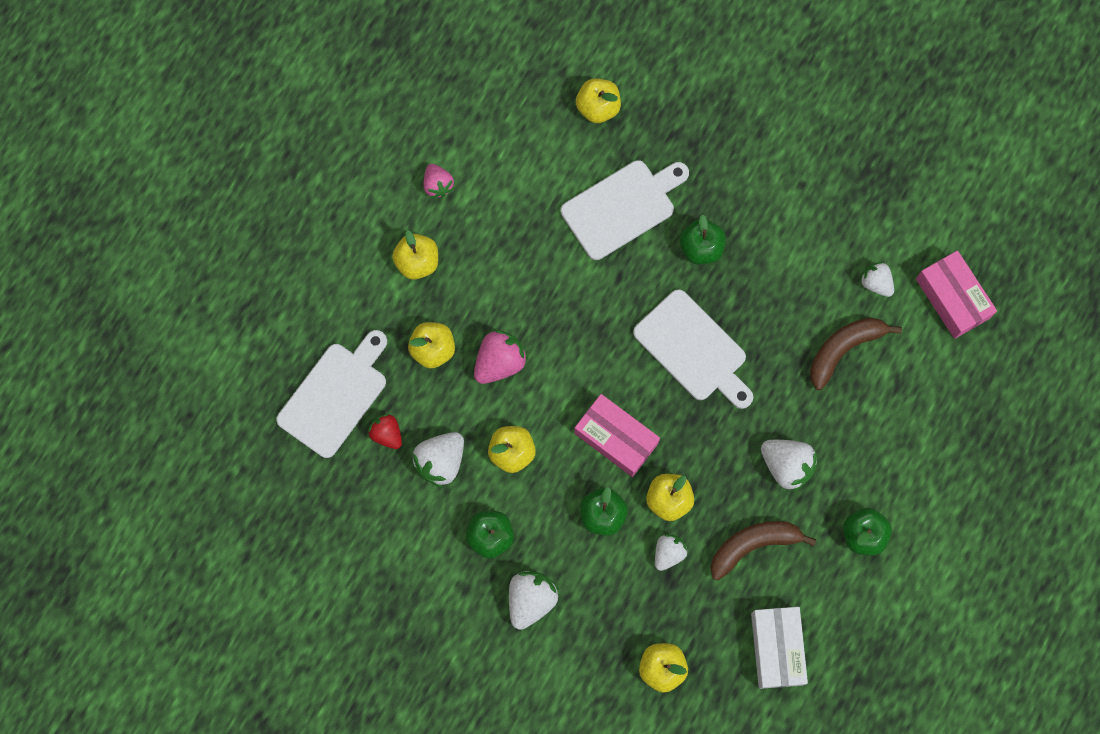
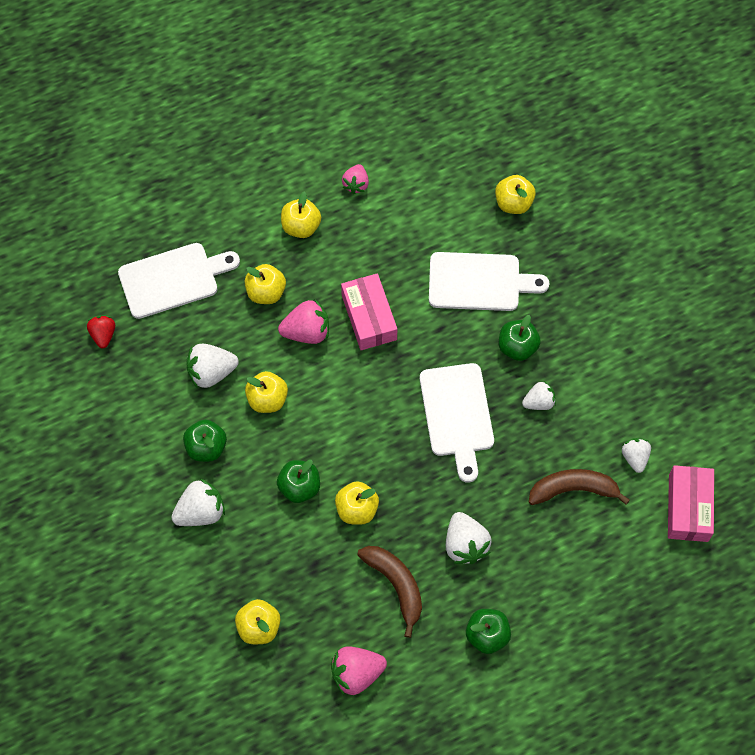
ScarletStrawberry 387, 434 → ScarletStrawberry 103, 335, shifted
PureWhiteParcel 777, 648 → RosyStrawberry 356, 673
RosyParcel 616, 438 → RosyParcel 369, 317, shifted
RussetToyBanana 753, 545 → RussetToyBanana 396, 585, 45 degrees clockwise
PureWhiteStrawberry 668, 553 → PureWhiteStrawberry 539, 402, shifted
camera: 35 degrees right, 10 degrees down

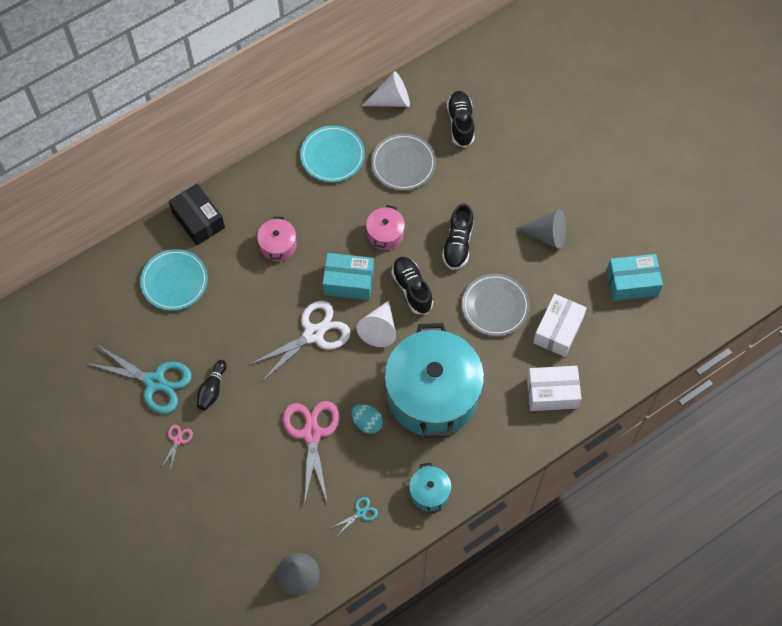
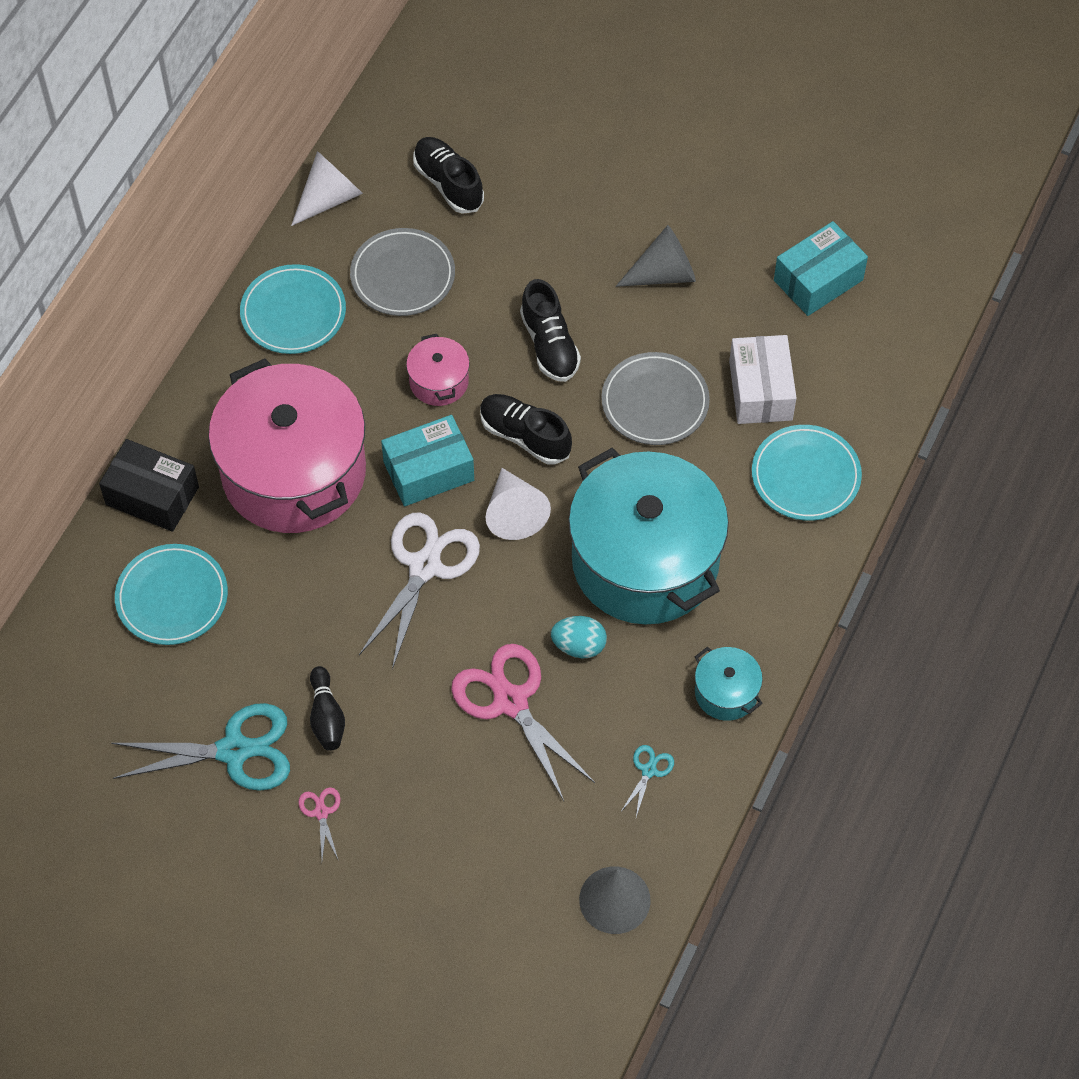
RosyCookingPot 278, 245 → RosyCookingPot 294, 472, x2.39
PureWhiteParcel 552, 393 → AquaPlate 805, 476
camera: 30 degrees left, 5 degrees down

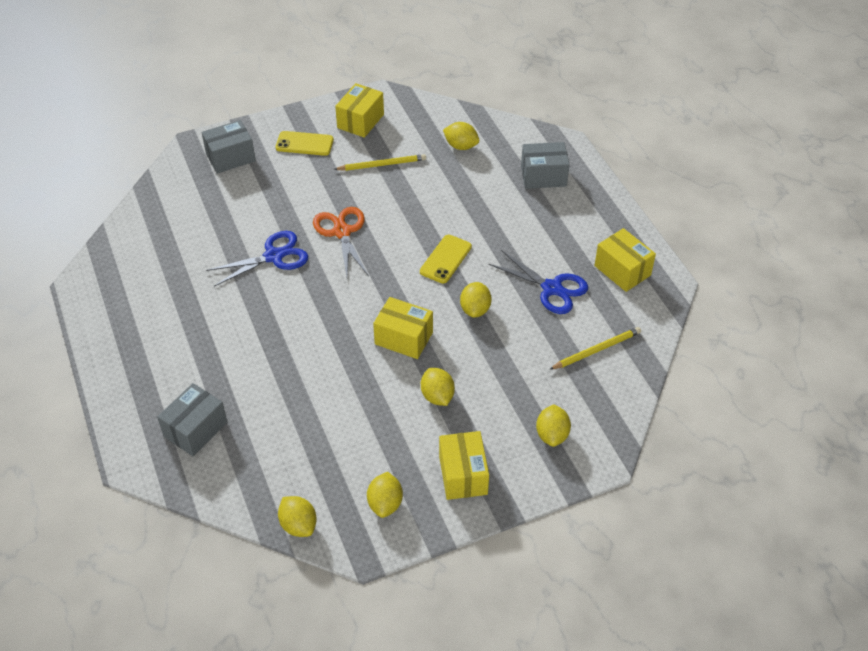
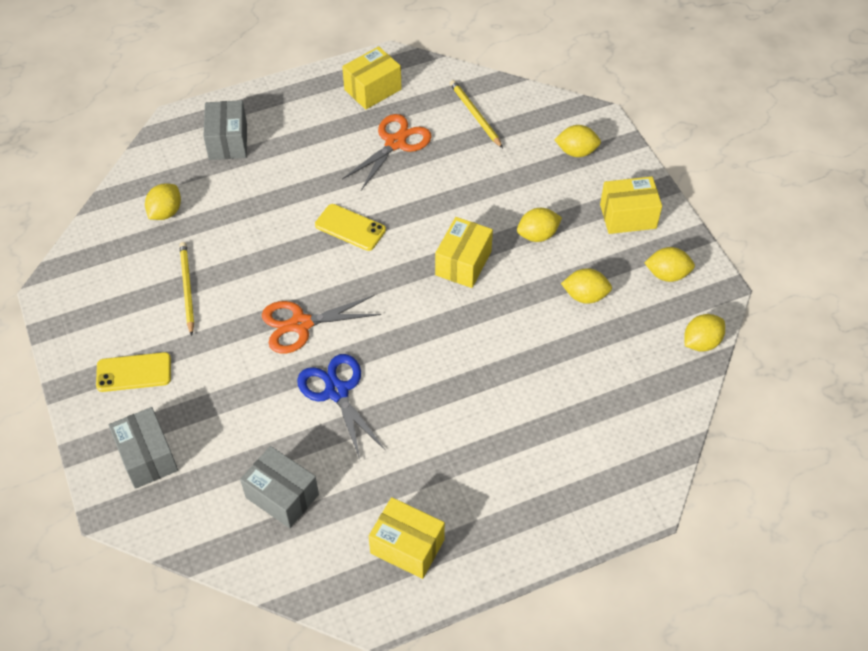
BrightYellowSmartphone 304, 144 → BrightYellowSmartphone 134, 372, 75 degrees clockwise
AshGreyParcel 195, 429 → AshGreyParcel 282, 496, shifted
BluePairOfScissors 552, 288 → OrangeColouredPairOfScissors 395, 143
BrightYellowParcel 360, 121 → BrightYellowParcel 407, 546, shifted
BrightYellowCitrusFruit 475, 309 → BrightYellowCitrusFruit 585, 296, shifted
camera: 90 degrees left, 5 degrees up

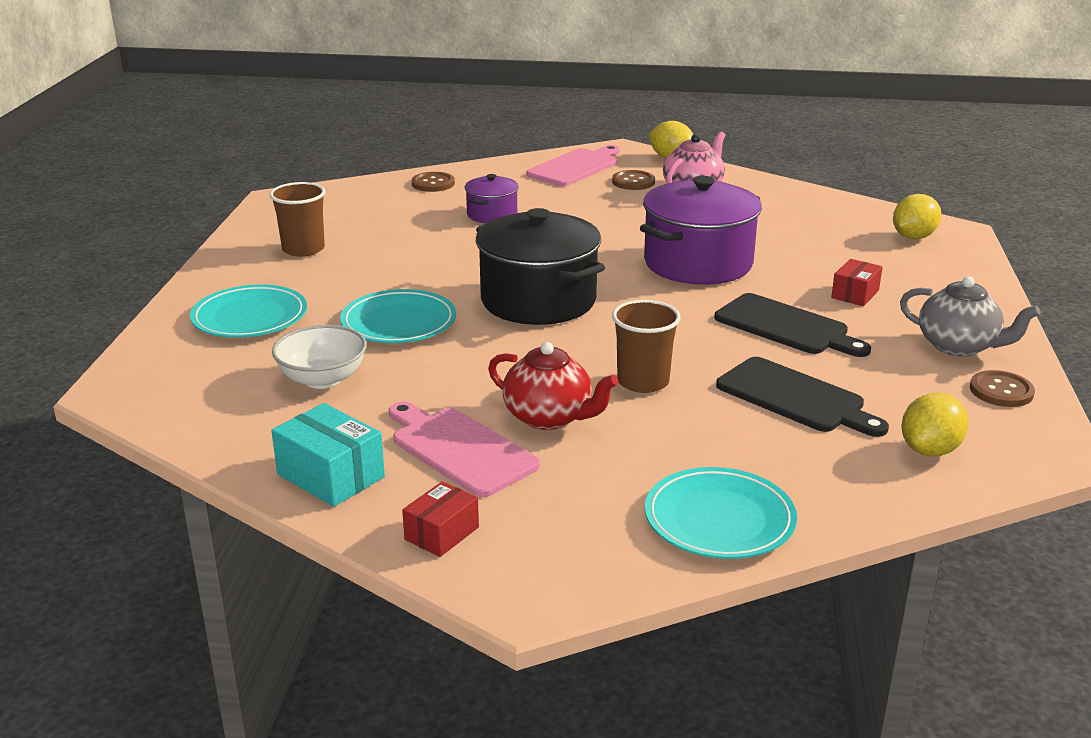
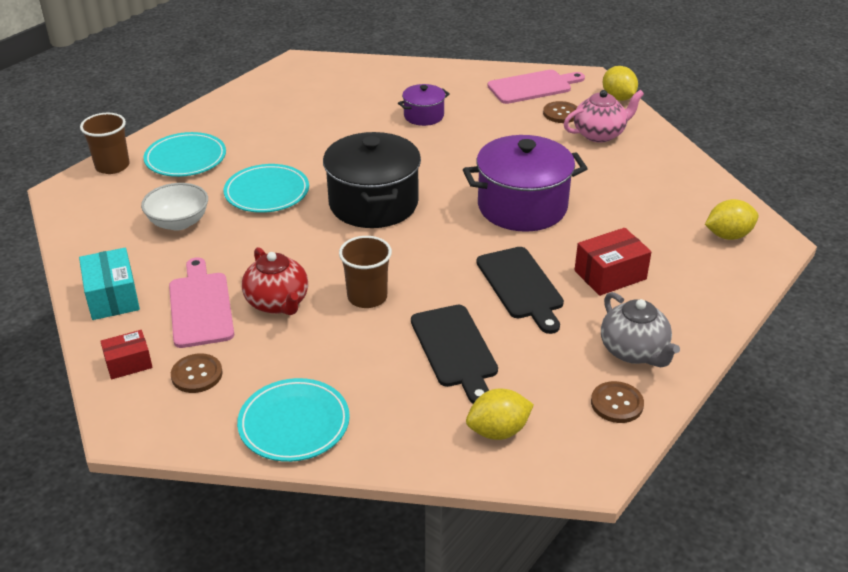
RussetTumbler 303, 249 → RussetTumbler 112, 166, shifted
RussetSewingButton 433, 183 → RussetSewingButton 197, 374, shifted
ScarletParcel 855, 294 → ScarletParcel 610, 275, x1.54
camera: 30 degrees right, 10 degrees up

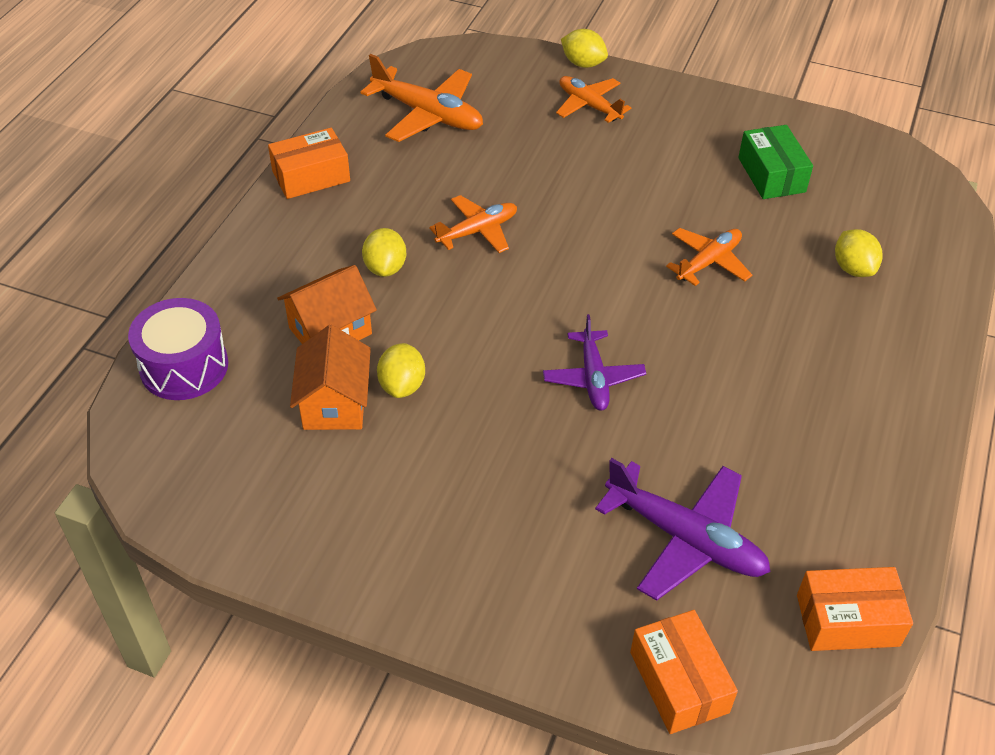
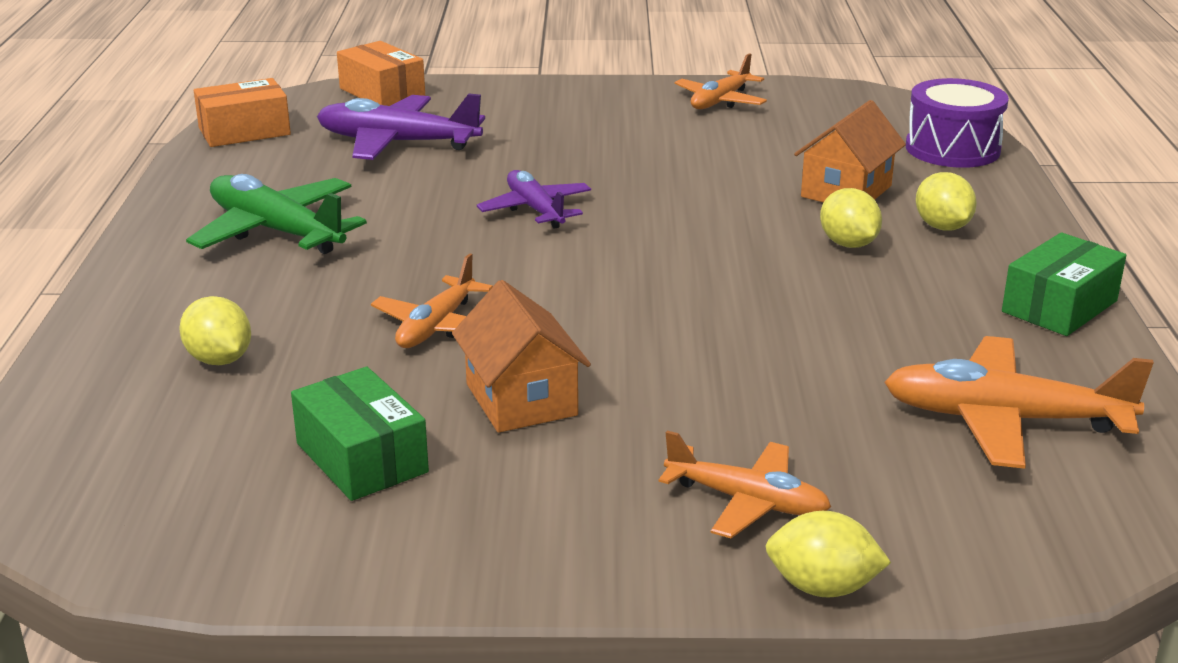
- → EmeraldAeroplane 276, 231
OrangeColouredToyHouse 335, 403 → OrangeColouredToyHouse 521, 399, shifted
OrangeColouredAeroplane 477, 231 → OrangeColouredAeroplane 720, 101, shifted
BrightYellowCitrusFruit 402, 385 → BrightYellowCitrusFruit 942, 227, shifted
OrangeColouredParcel 311, 176 → EmeraldParcel 1059, 306
camera: 160 degrees right, 20 degrees down

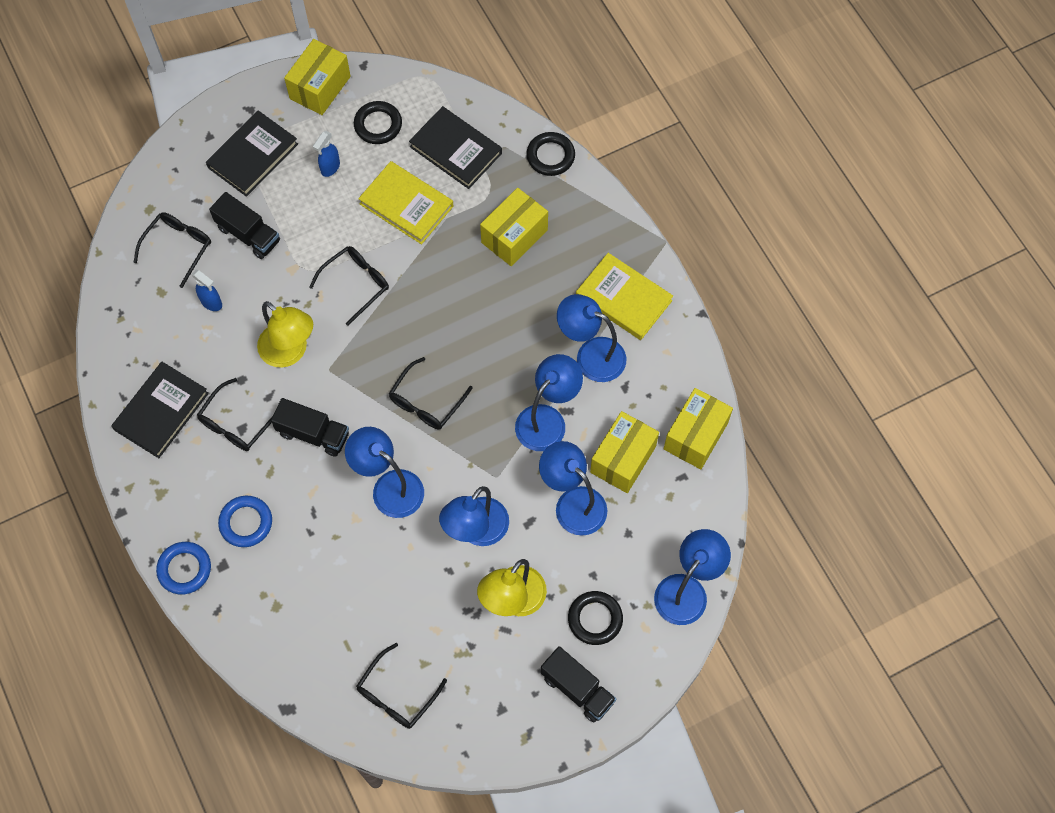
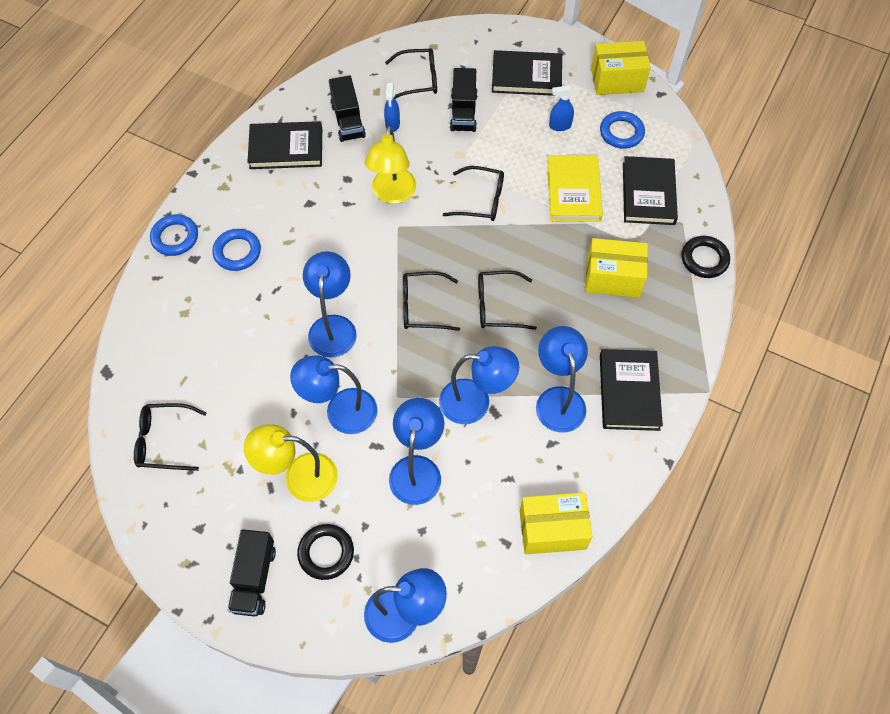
BlackToyTruck 313, 434 → BlackToyTruck 348, 120, shifted
BlackSpectacles 236, 423 → BlackSpectacles 497, 306, shifted
BlackRing 378, 125 → BlueRing 621, 132
BrightYellowHardcover 623, 299 → BlackHardcover 629, 392
BrightYellowParcel 623, 459 → -
camera: 55 degrees right, 5 degrees down

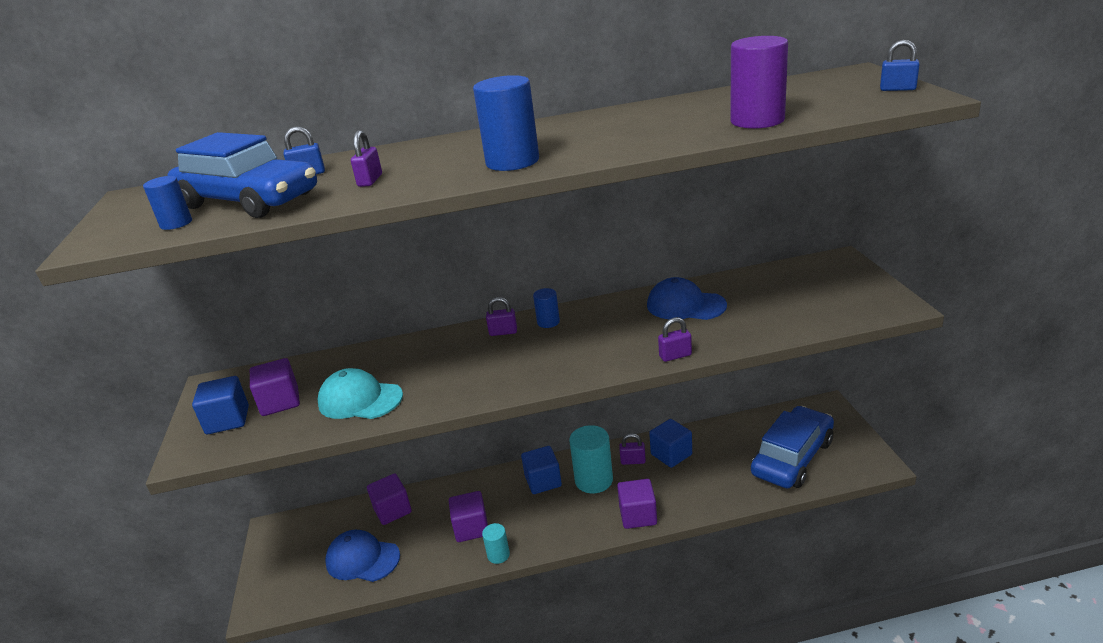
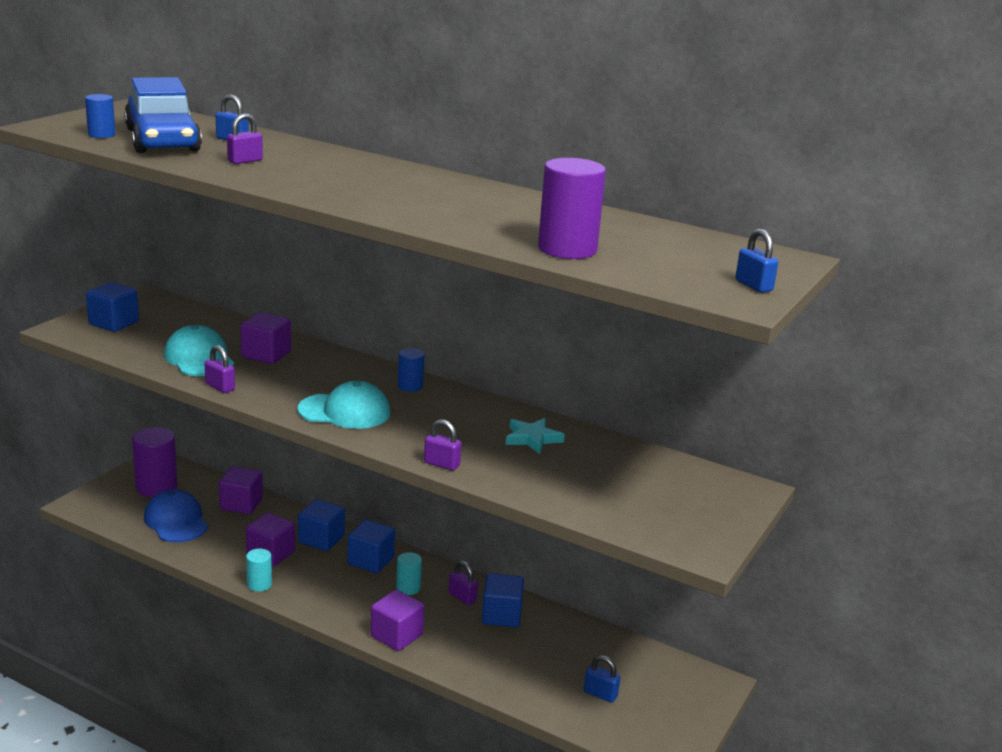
- → RoyalPurpleCylinderShape 156, 487
RoyalPurplePadlock 503, 332 → RoyalPurplePadlock 220, 387, shifted
RoyalPurpleSolidCube 280, 402 → RoyalPurpleSolidCube 266, 355, shifted
- → AquaBaseballCap 345, 411
- → BlueSolidCube 321, 539
AquaCylinderShape 593, 480 → AquaCylinderShape 408, 588, x0.54
BlueBaseballCap 685, 305 → AquaStar 532, 438
BlueToyCar 792, 457 → BluePadlock 600, 694
BlueCylinderShape 512, 162 → -
camera: 35 degrees right, 5 degrees down

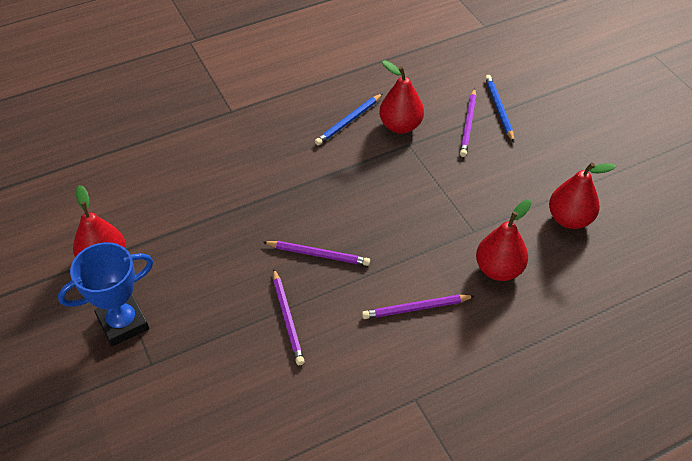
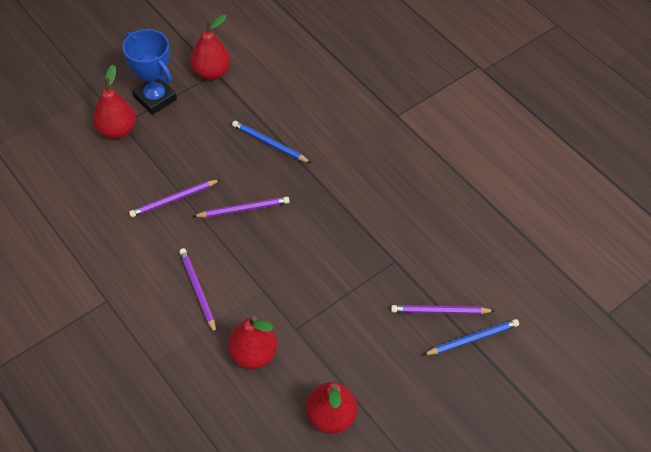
ScarletToyPear 400, 126 → ScarletToyPear 117, 130, shifted
RoyalPurplePencil 318, 254 → RoyalPurplePencil 243, 209, 105 degrees counterclockwise
BluePencil 349, 121 → BluePencil 270, 143, shifted
camera: 75 degrees right, 5 degrees up

